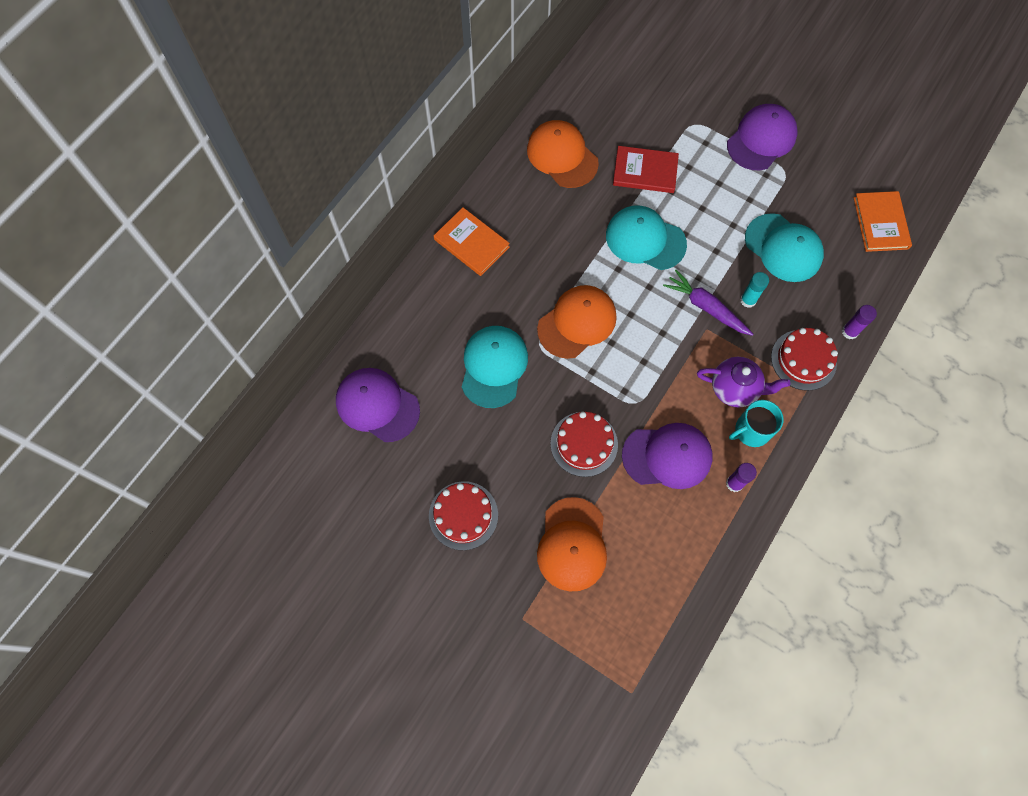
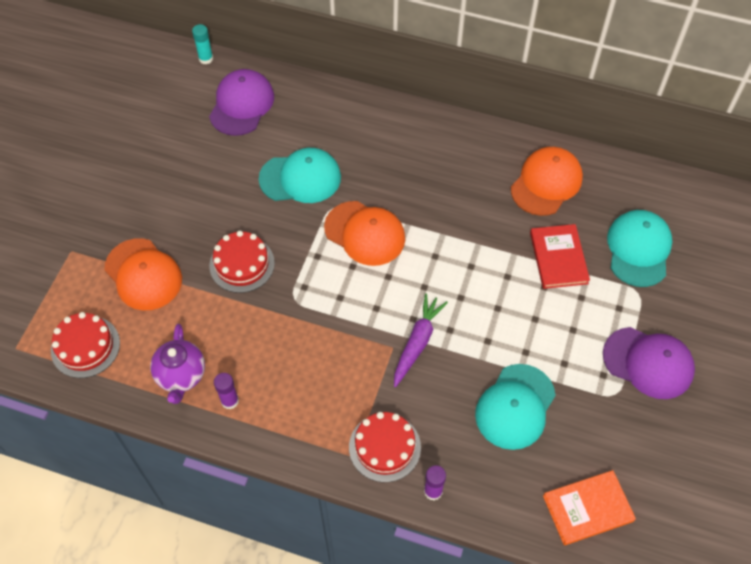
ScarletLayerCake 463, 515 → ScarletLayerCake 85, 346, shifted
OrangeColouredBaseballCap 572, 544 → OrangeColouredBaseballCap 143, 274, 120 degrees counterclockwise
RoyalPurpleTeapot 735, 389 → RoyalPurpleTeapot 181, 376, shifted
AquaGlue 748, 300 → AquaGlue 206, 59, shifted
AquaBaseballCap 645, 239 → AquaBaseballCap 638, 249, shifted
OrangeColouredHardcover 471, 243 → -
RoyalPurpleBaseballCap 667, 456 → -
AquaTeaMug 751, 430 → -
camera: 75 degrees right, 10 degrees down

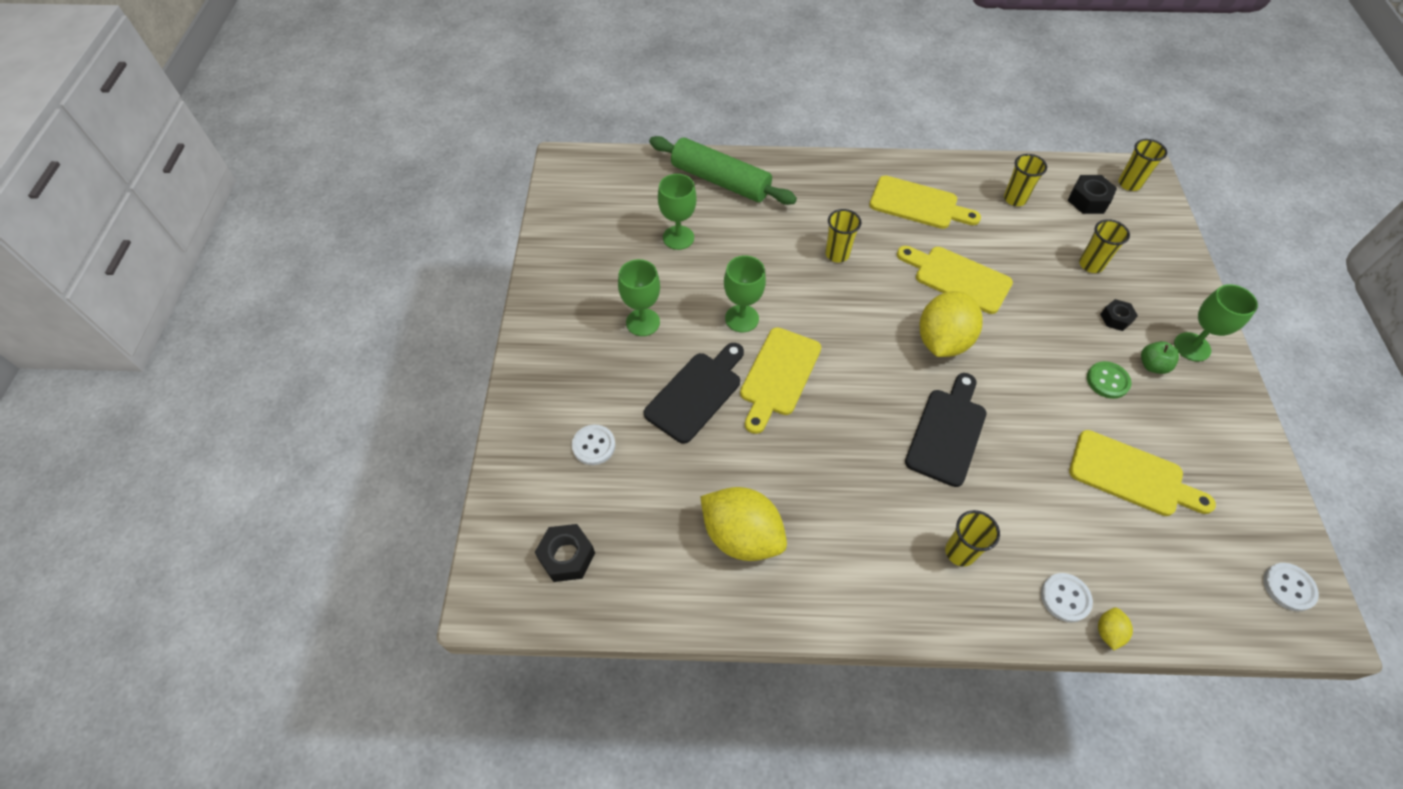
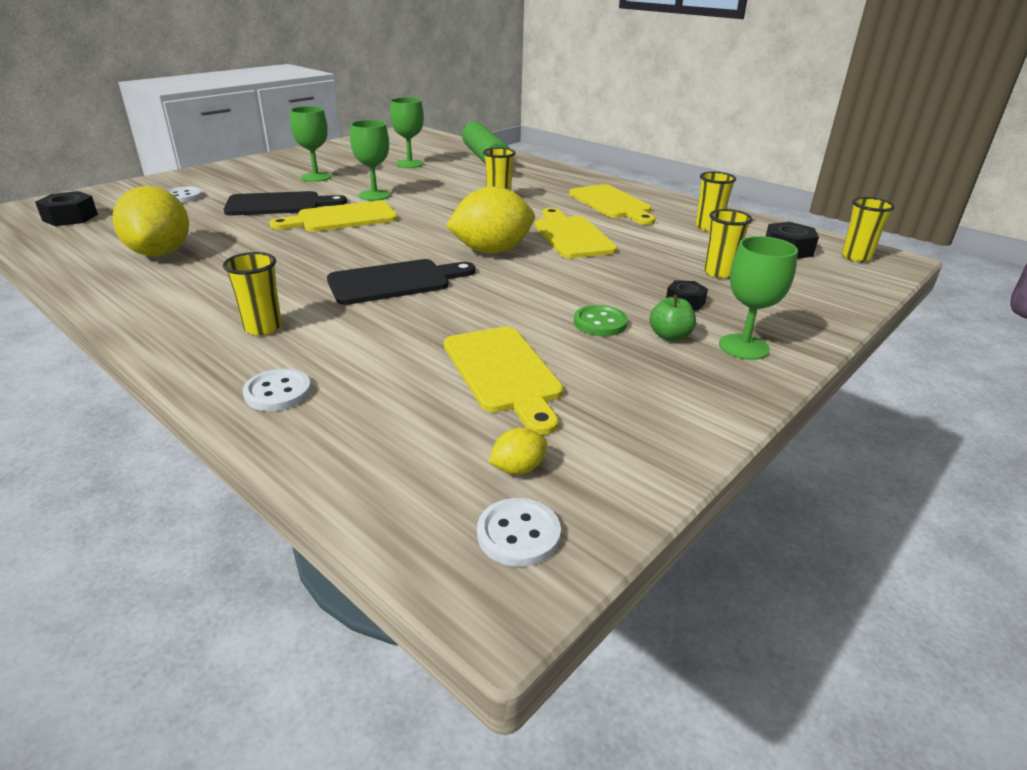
BrightYellowCitrusFruit 1108, 632 → BrightYellowCitrusFruit 518, 469, shifted
camera: 40 degrees right, 25 degrees down

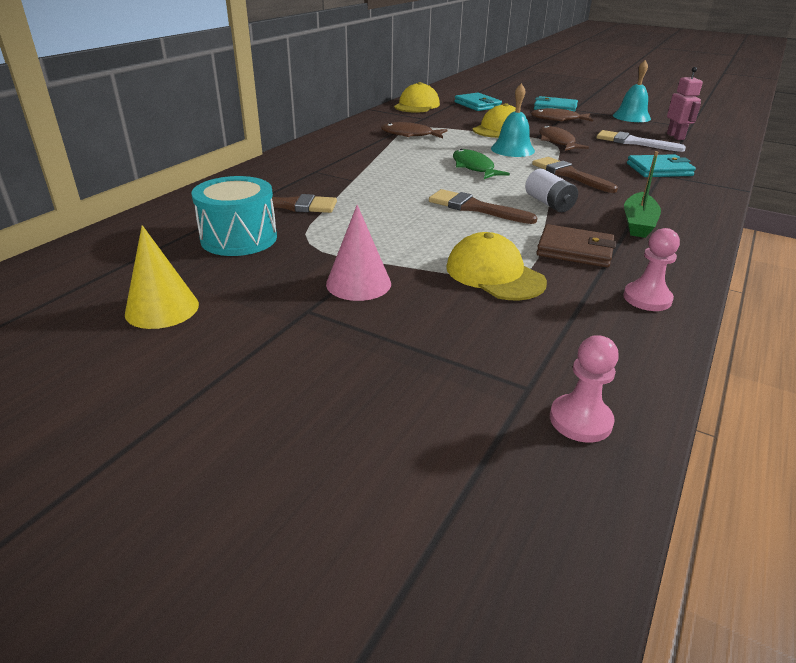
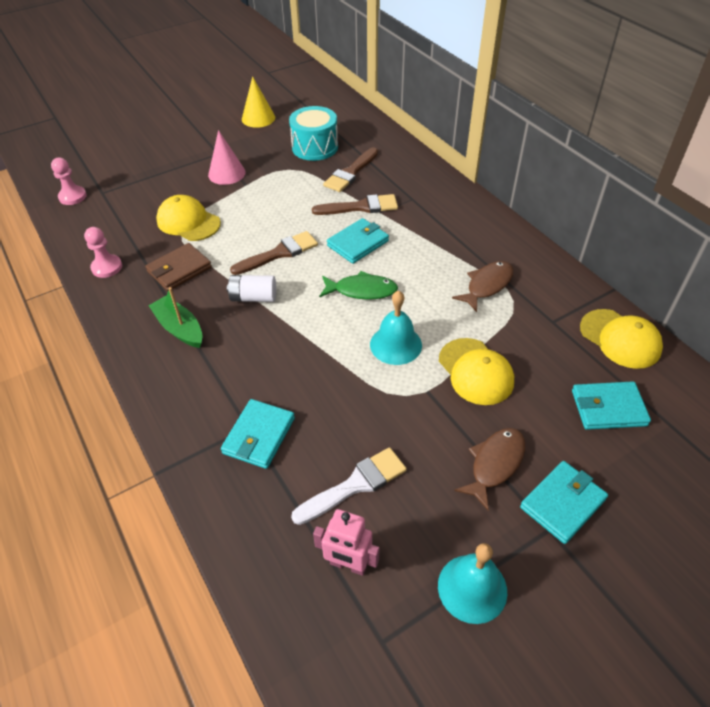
BrightYellowBaseballCap 494, 274 → BrightYellowBaseballCap 188, 222, 135 degrees counterclockwise
RussetPaintBrush 569, 174 → RussetPaintBrush 360, 207, shifted
- → AquaBillfold 358, 243
RussetFish 557, 142 → -
camera: 120 degrees right, 15 degrees up

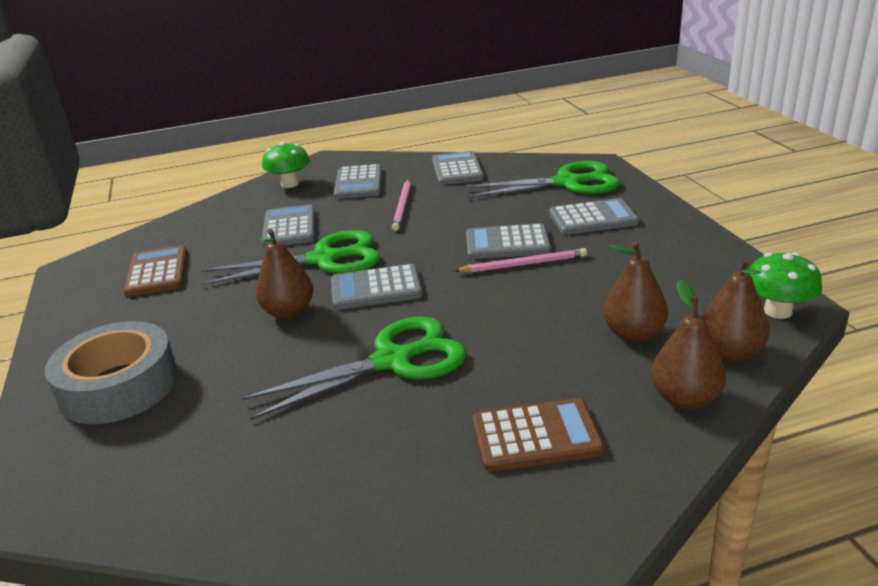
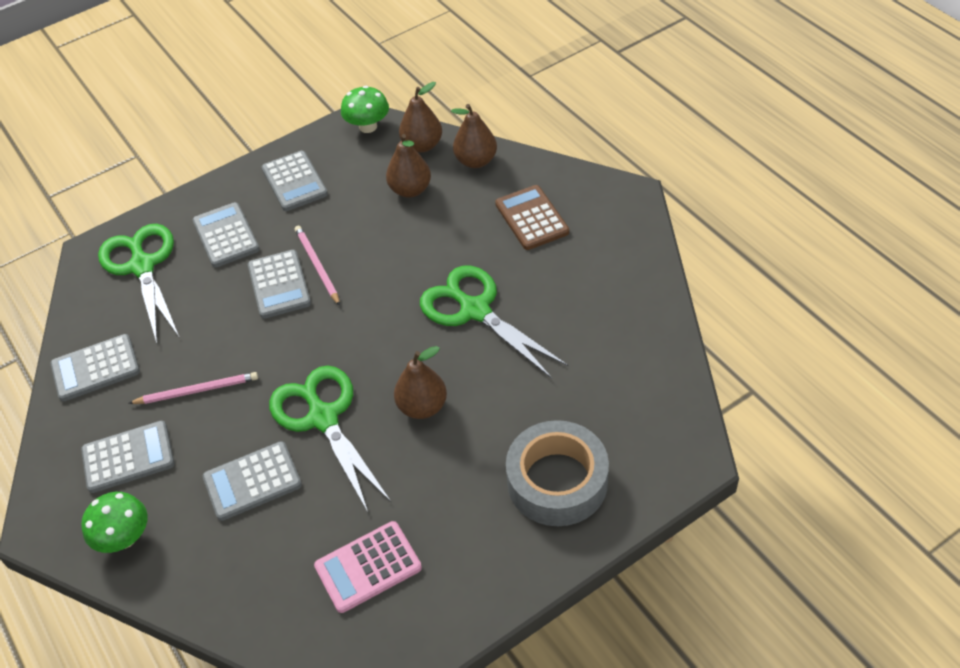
AshGreyAddingMachine 376, 288 → AshGreyAddingMachine 294, 182, shifted
RussetAddingMachine 157, 272 → RosyAddingMachine 368, 567
camera: 105 degrees left, 20 degrees up

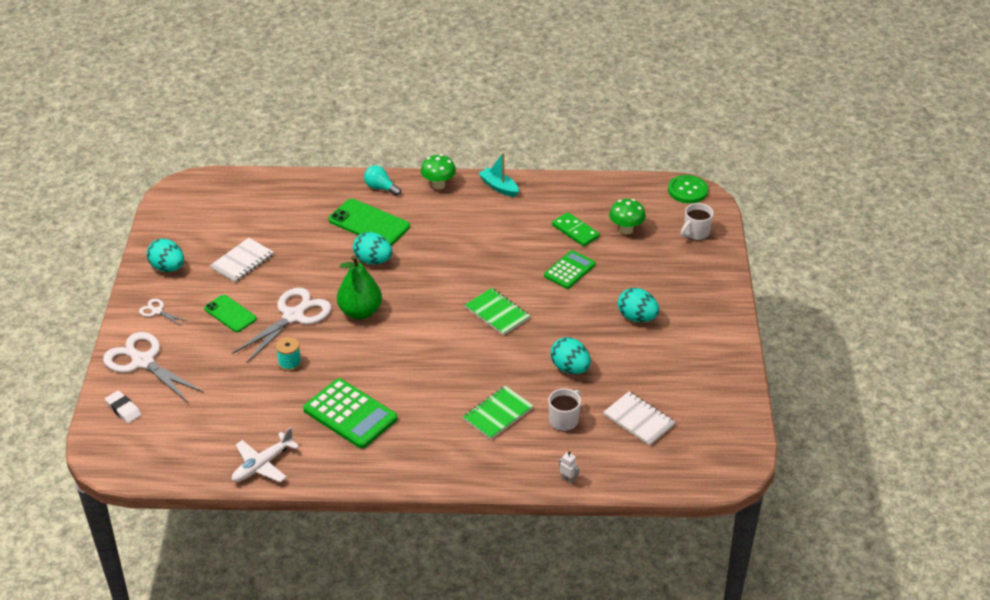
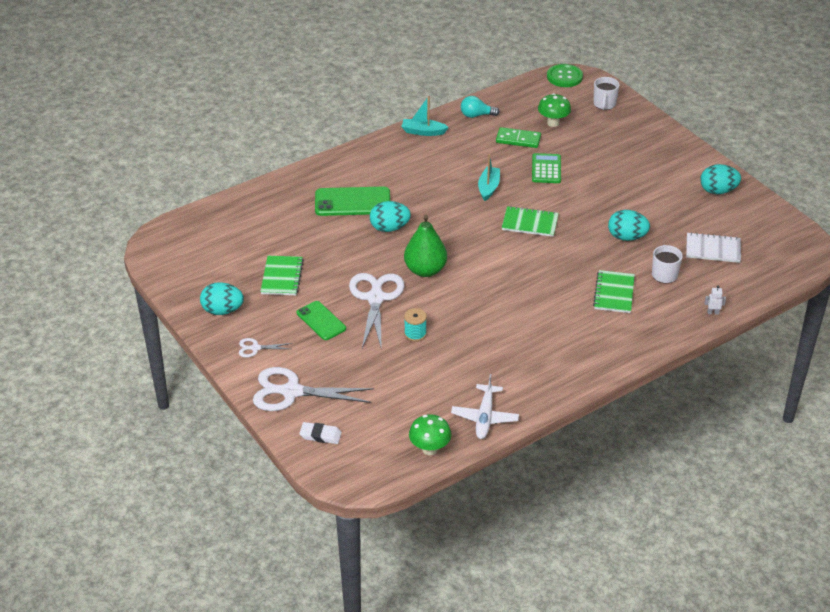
PureWhiteNotebook 242, 261 → EmeraldNotebook 282, 277
EmeraldSmartphone 230, 314 → EmeraldSmartphone 321, 321, 45 degrees clockwise
EmeraldFungus 438, 185 → EmeraldFungus 429, 449, shifted
AquaLightbulb 380, 188 → AquaLightbulb 476, 115, shifted
- → AquaBoat 488, 188
AquaEgg 637, 317 → AquaEgg 718, 191, shifted
EmeraldAddingMachine 350, 414 → -
camera: 35 degrees left, 0 degrees up

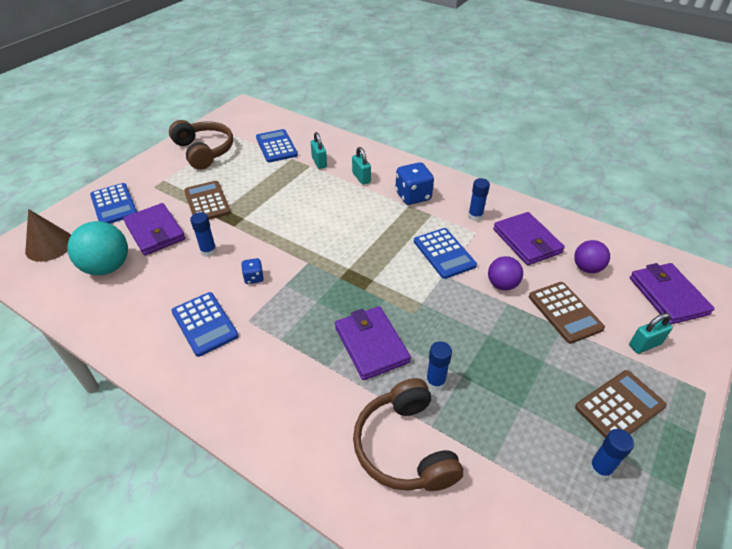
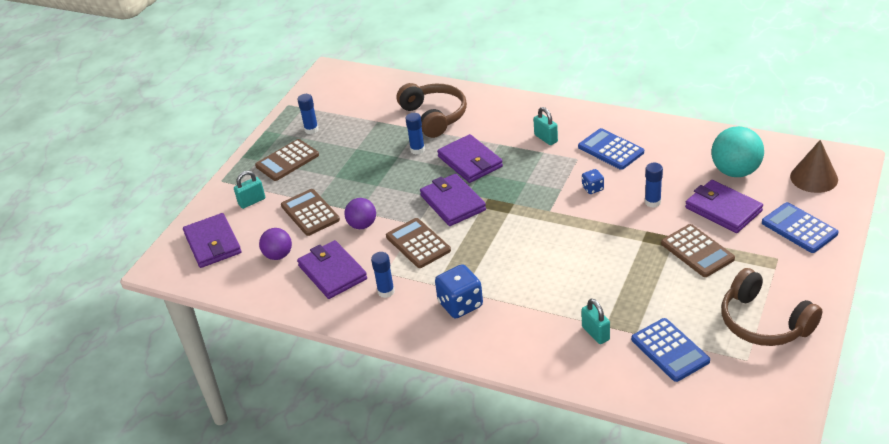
BlueAddingMachine 444, 253 → RussetAddingMachine 418, 243
- → RoyalPurpleBillfold 453, 203
AquaPadlock 361, 178 → AquaPadlock 546, 138, shifted
camera: 175 degrees right, 5 degrees down

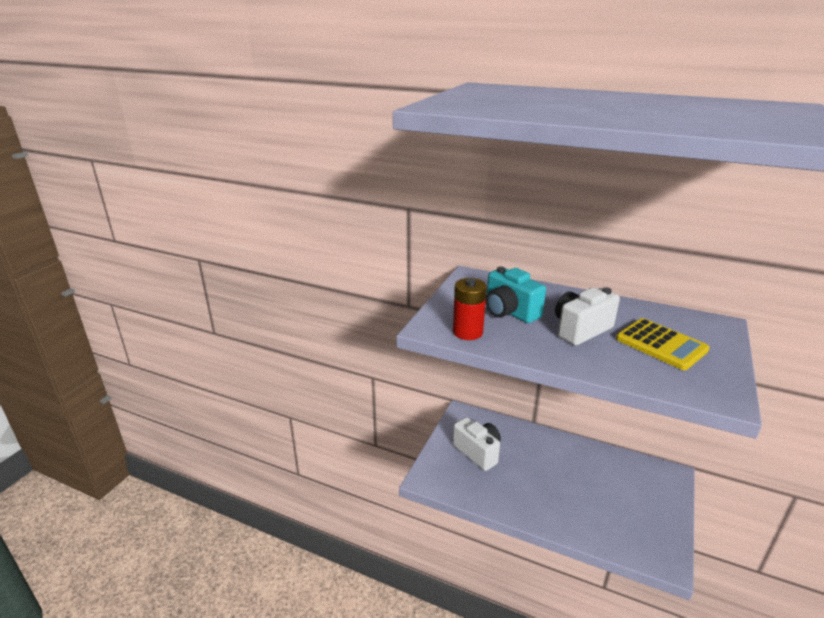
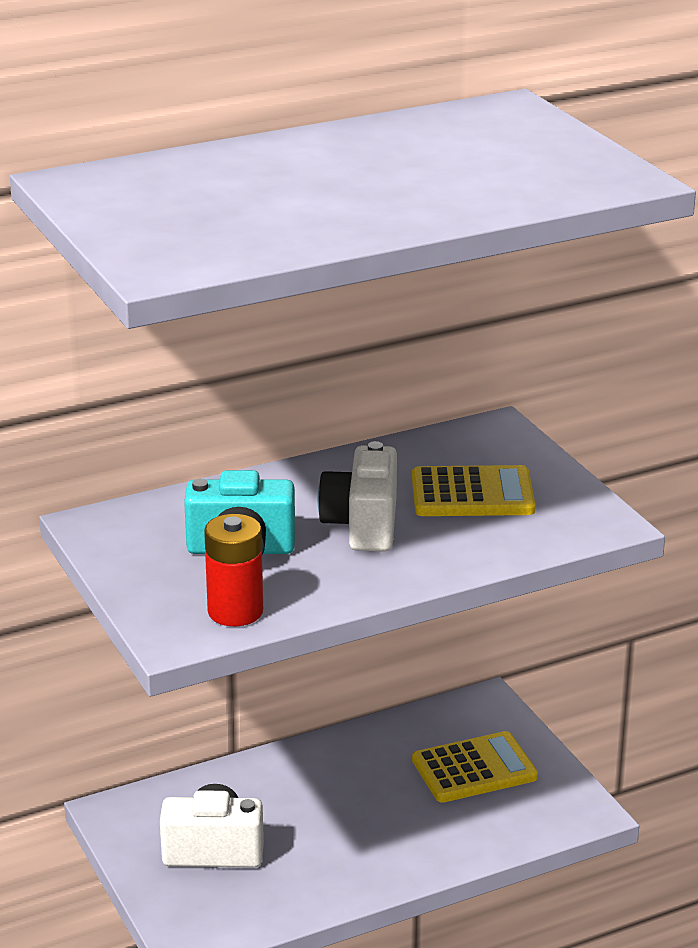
- → BrightYellowAddingMachine 474, 769
camera: 50 degrees left, 0 degrees up

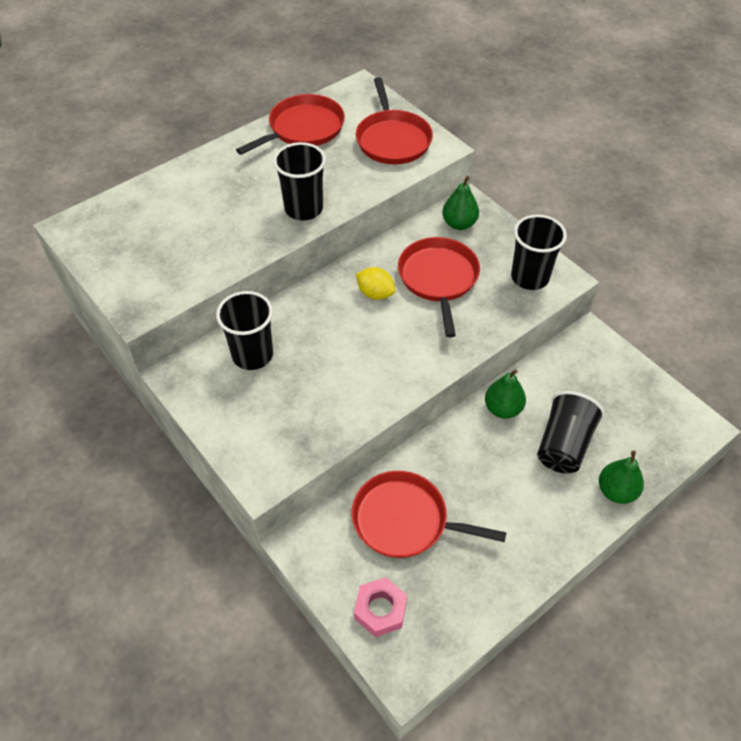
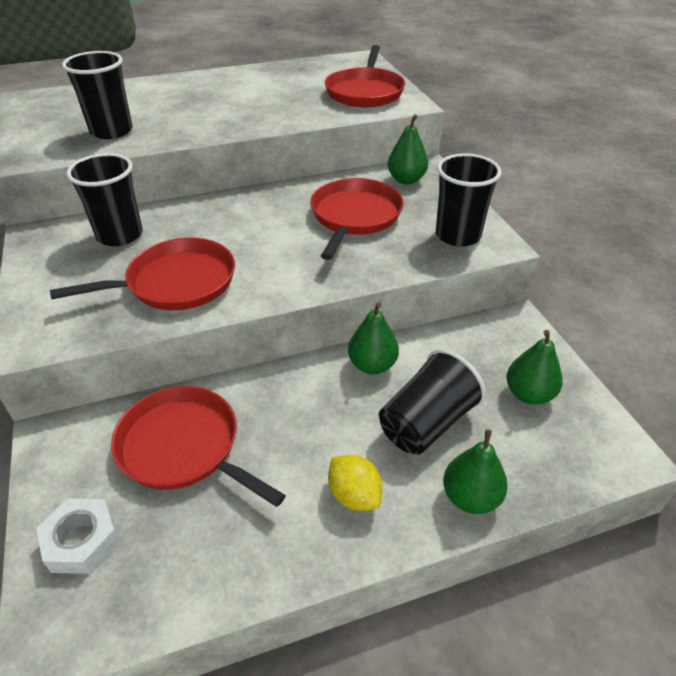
RosyHexNut 380, 609 → PureWhiteHexNut 82, 541
ScarletPan 303, 129 → ScarletPan 175, 283, shifted
BlackTumbler 303, 208 → BlackTumbler 111, 131, shifted
BrightYellowCitrusFruit 375, 293 → BrightYellowCitrusFruit 354, 495, shifted
- → EmeraldToyPear 528, 394
camera: 20 degrees right, 10 degrees down

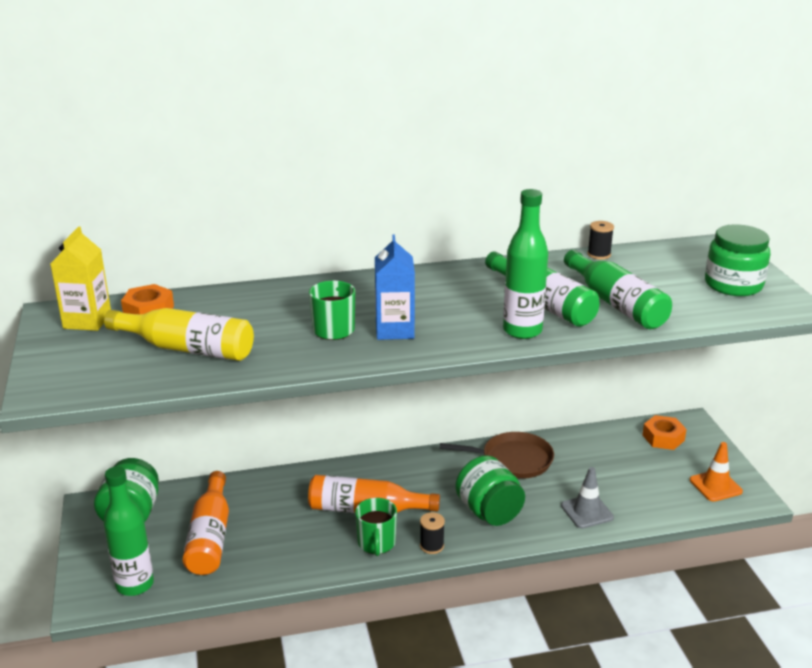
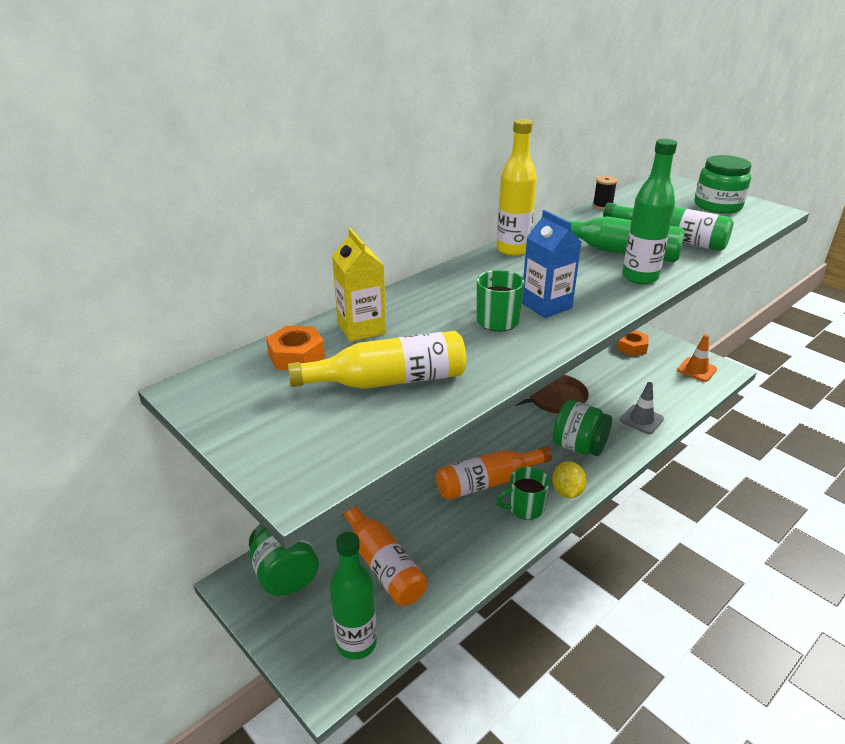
BrightYellowMilkCarton 87, 321 → BrightYellowMilkCarton 361, 328, shifted
EmeraldTeaMug 376, 543 → EmeraldTeaMug 525, 508, 105 degrees clockwise
- → BrightYellowDrinkBottle 513, 250
BlackSpool 431, 546 → BrightYellowCitrusFruit 567, 491
camera: 30 degrees left, 5 degrees up

